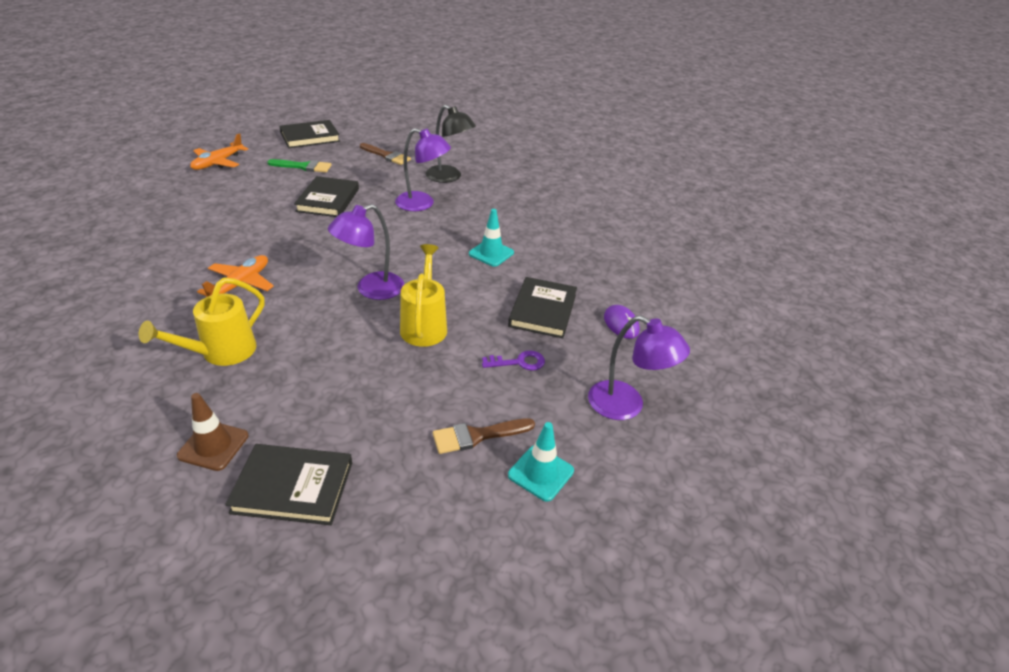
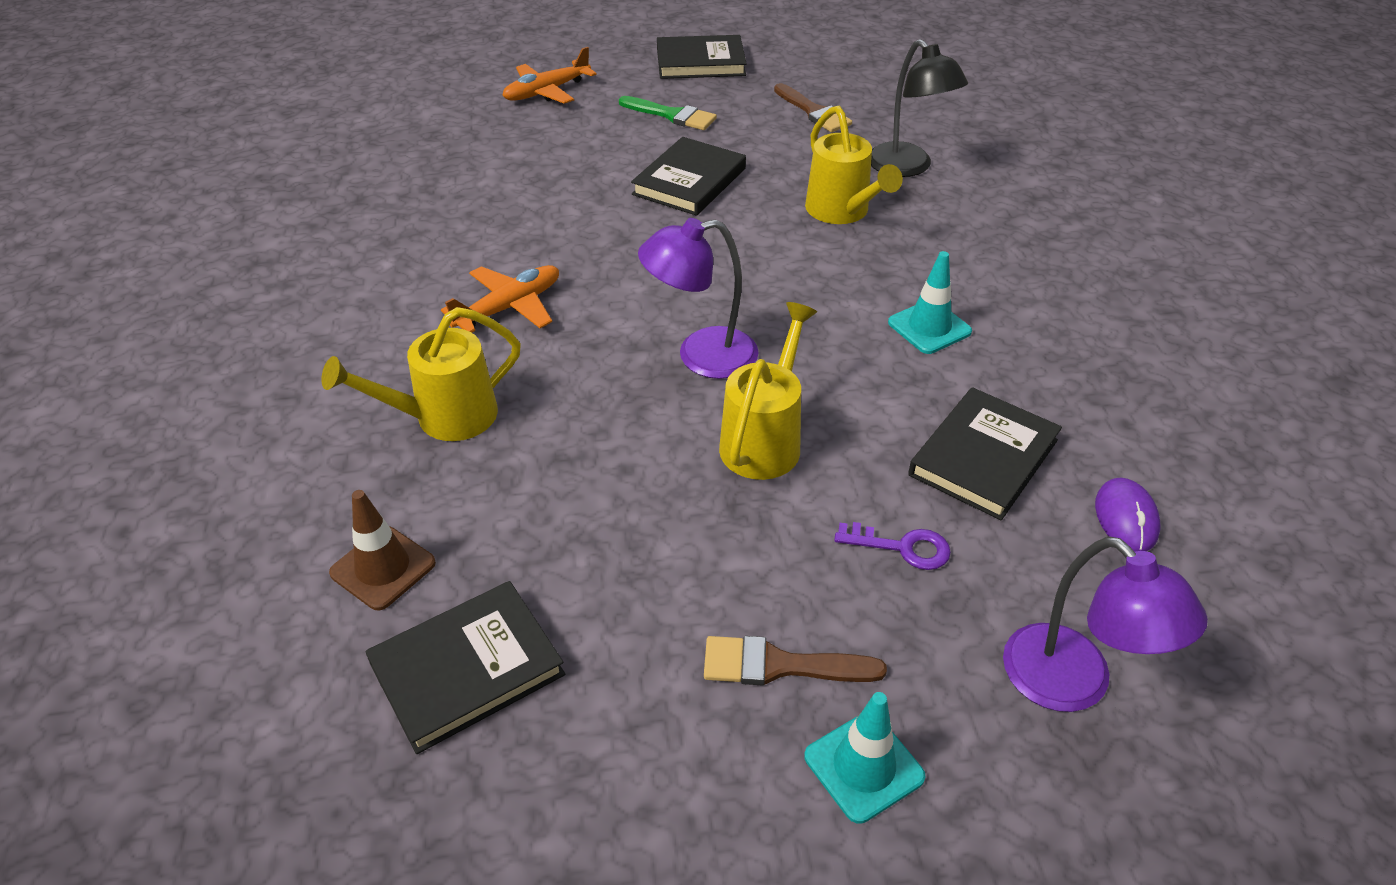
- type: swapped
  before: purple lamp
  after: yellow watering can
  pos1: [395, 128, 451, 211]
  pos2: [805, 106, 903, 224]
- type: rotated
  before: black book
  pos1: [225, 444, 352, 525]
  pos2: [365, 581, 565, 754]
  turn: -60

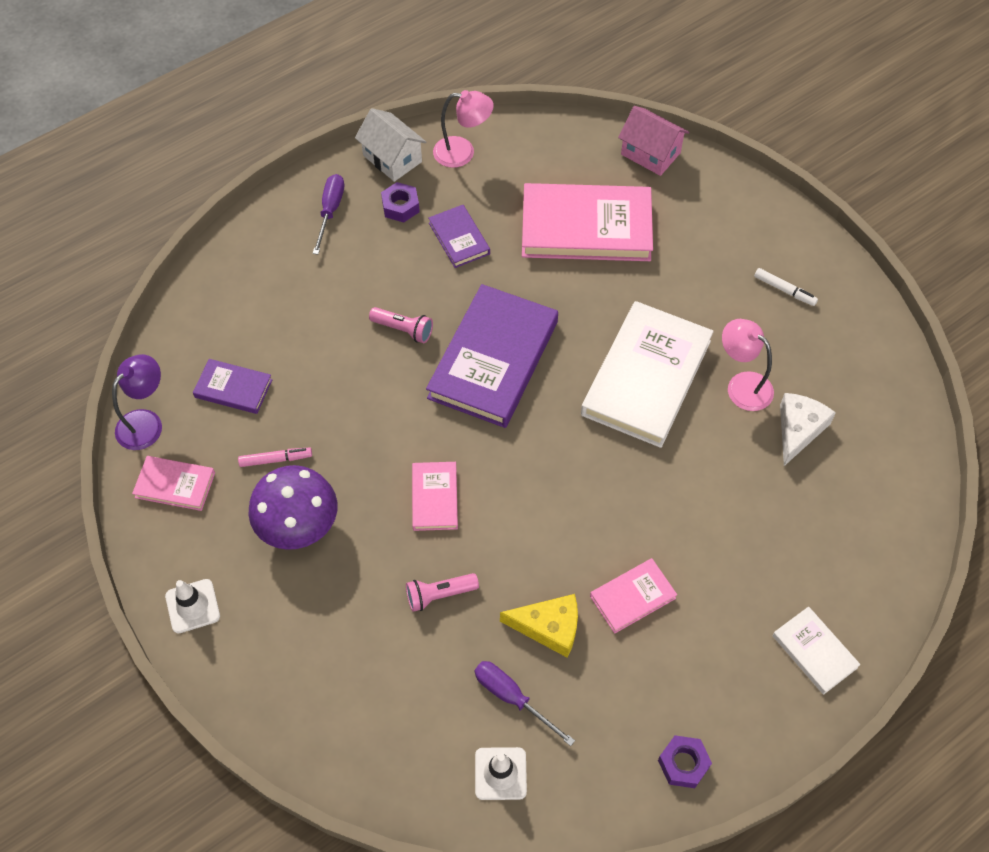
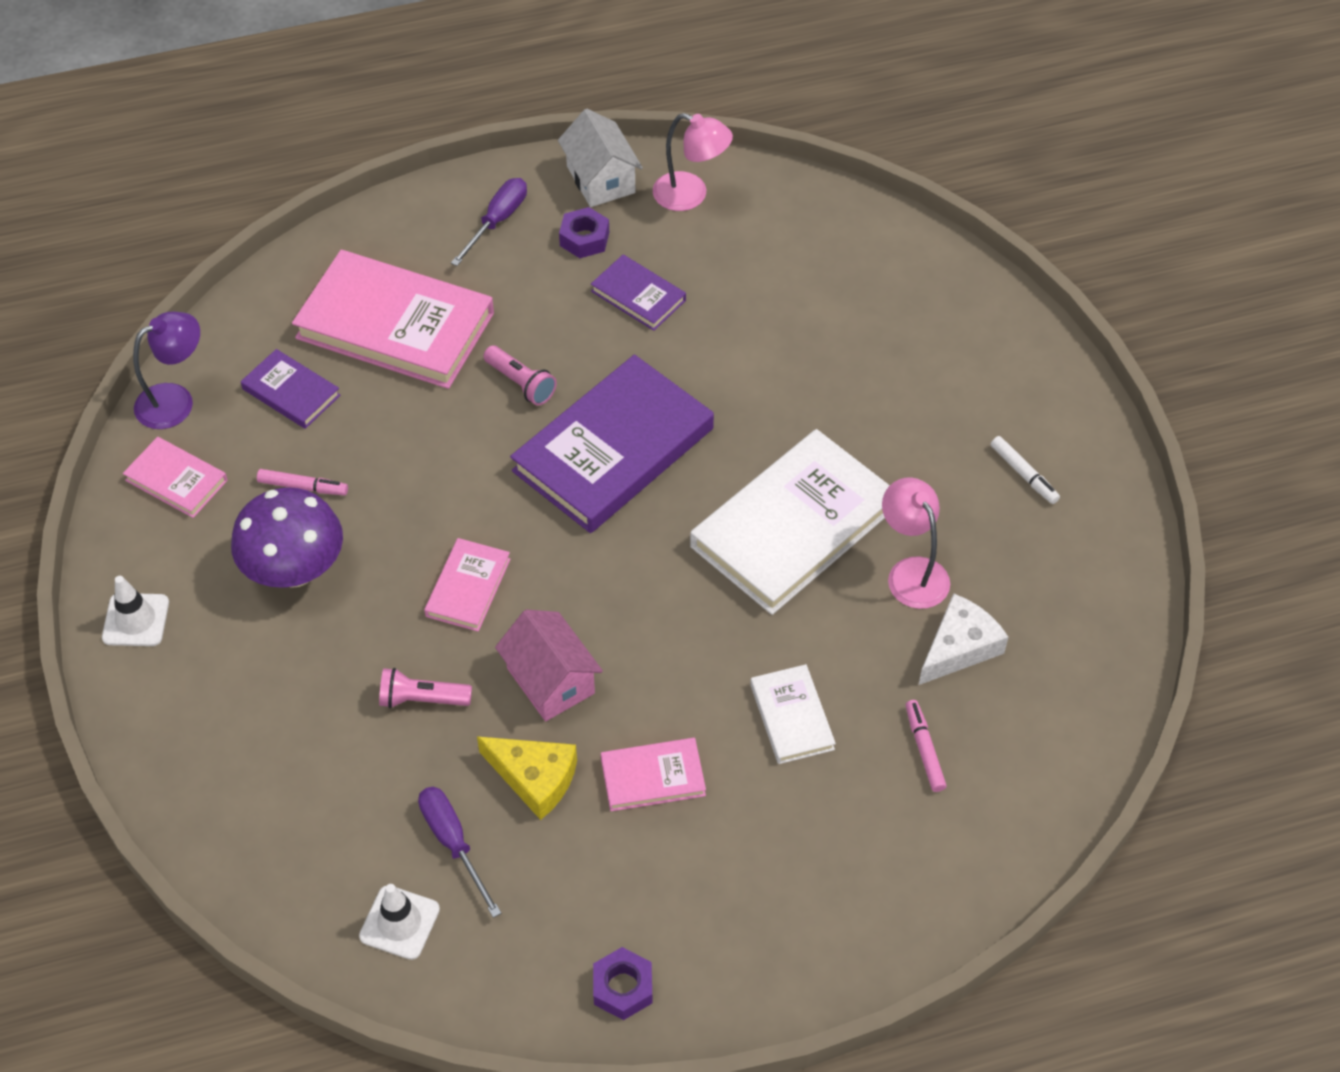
- type: new
  after: pink marker
  pos2: [906, 700, 947, 792]
- type: shifted
  before: pink book
  pos1: [522, 183, 653, 261]
  pos2: [292, 250, 494, 389]
- type: shifted
  before: pink house
  pos1: [618, 106, 689, 176]
  pos2: [495, 610, 603, 721]
- type: shifted
  before: white book
  pos1: [772, 607, 861, 695]
  pos2: [750, 664, 836, 764]
- type: rotated
  before: purple book
  pos1: [428, 205, 490, 268]
  pos2: [591, 255, 686, 331]
  turn: -45

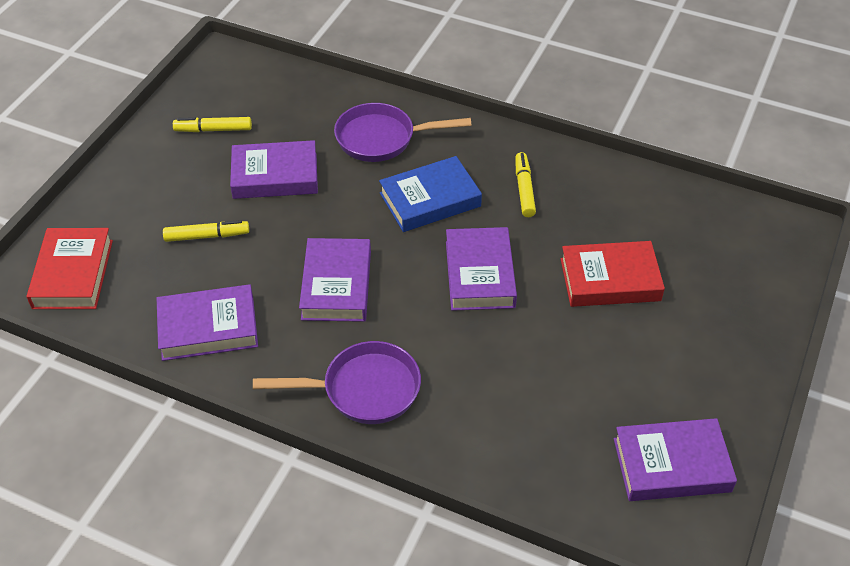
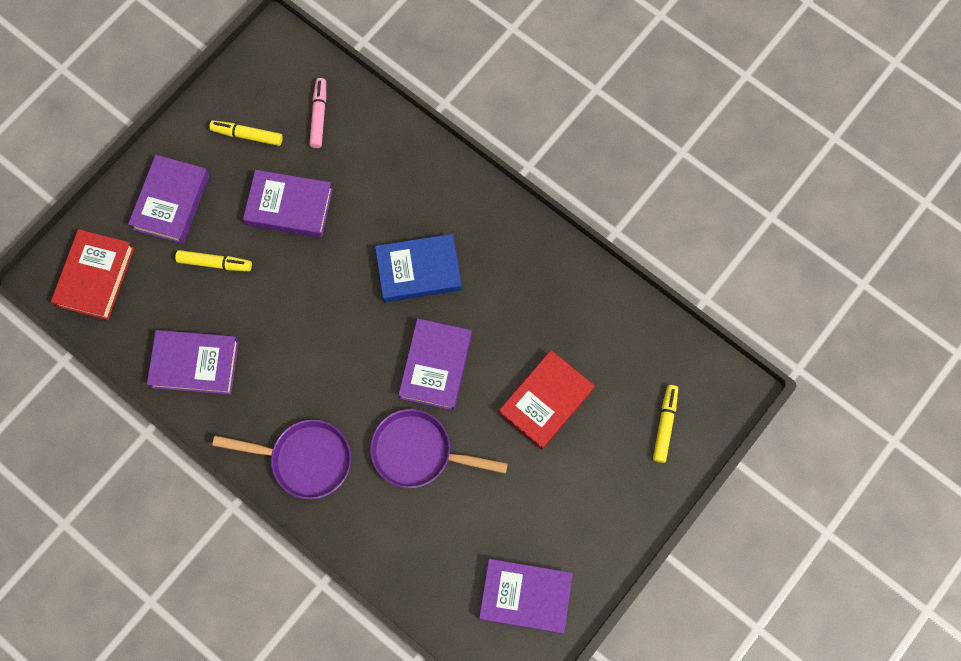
- type: new
  after: pink marker
  pos2: [309, 78, 326, 148]
- type: shifted
  before: purple book
  pos1: [299, 238, 371, 322]
  pos2: [128, 155, 210, 244]
- type: shifted
  before: purple pan
  pos1: [334, 103, 472, 162]
  pos2: [370, 409, 508, 488]
- type: shifted
  before: yellow marker
  pos1: [515, 152, 536, 217]
  pos2: [653, 385, 678, 463]
- type: rotated
  before: red book
  pos1: [561, 241, 665, 307]
  pos2: [499, 350, 595, 450]
  turn: -60

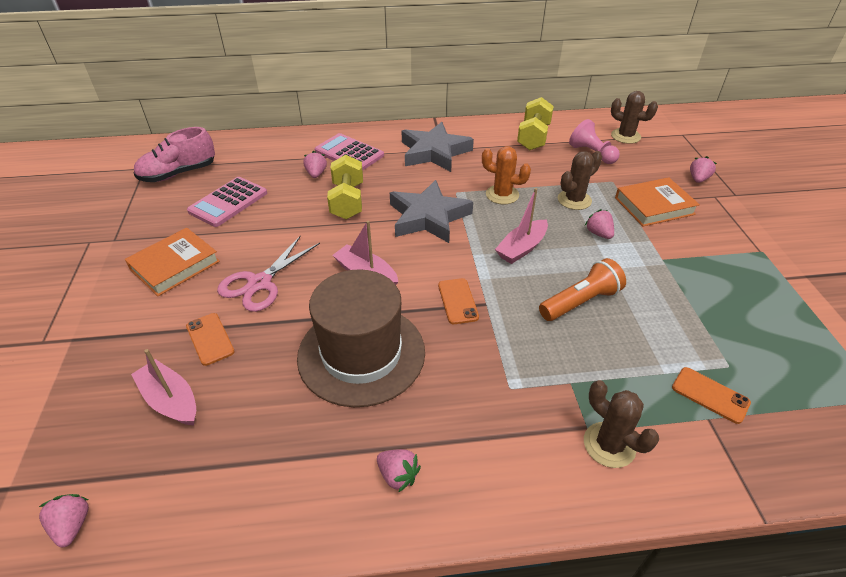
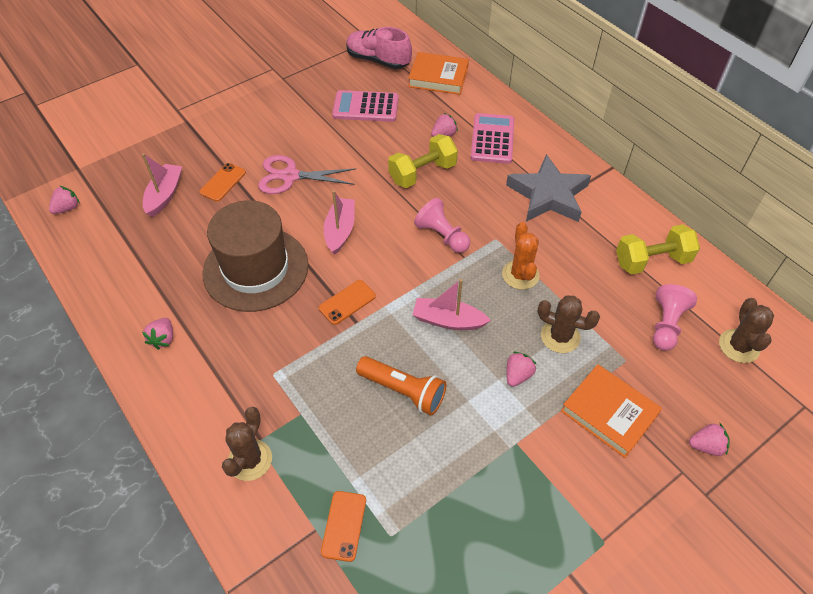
- type: shifted
  before: orange book
  pos1: [125, 228, 220, 296]
  pos2: [408, 52, 469, 95]
- type: swapped
  before: grey star
  after: pink pawn
  pos1: [390, 180, 473, 243]
  pos2: [414, 198, 470, 253]

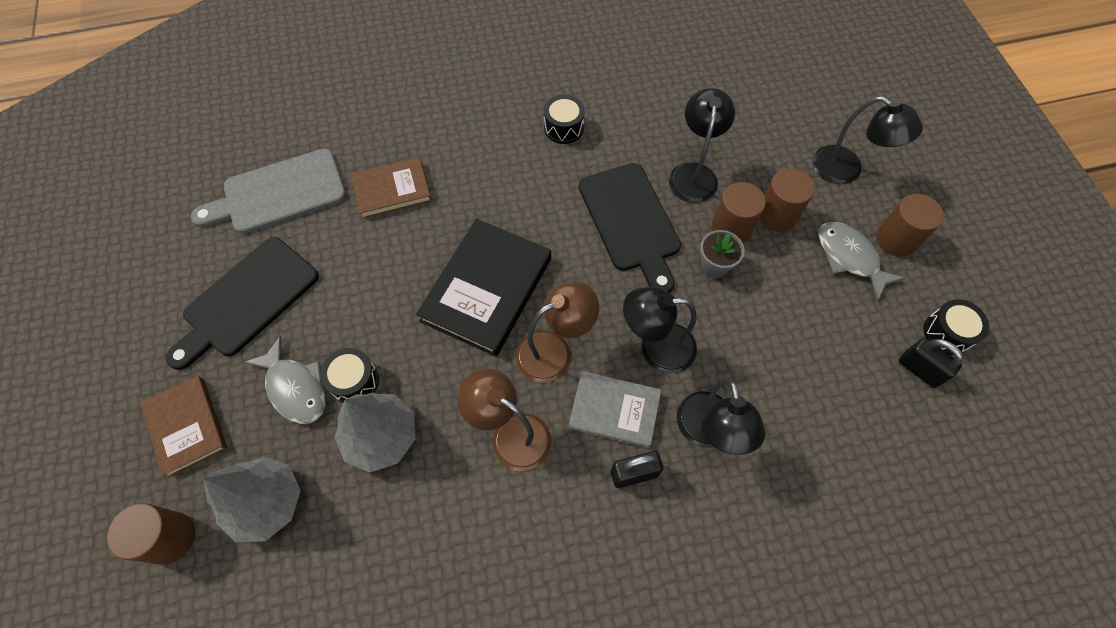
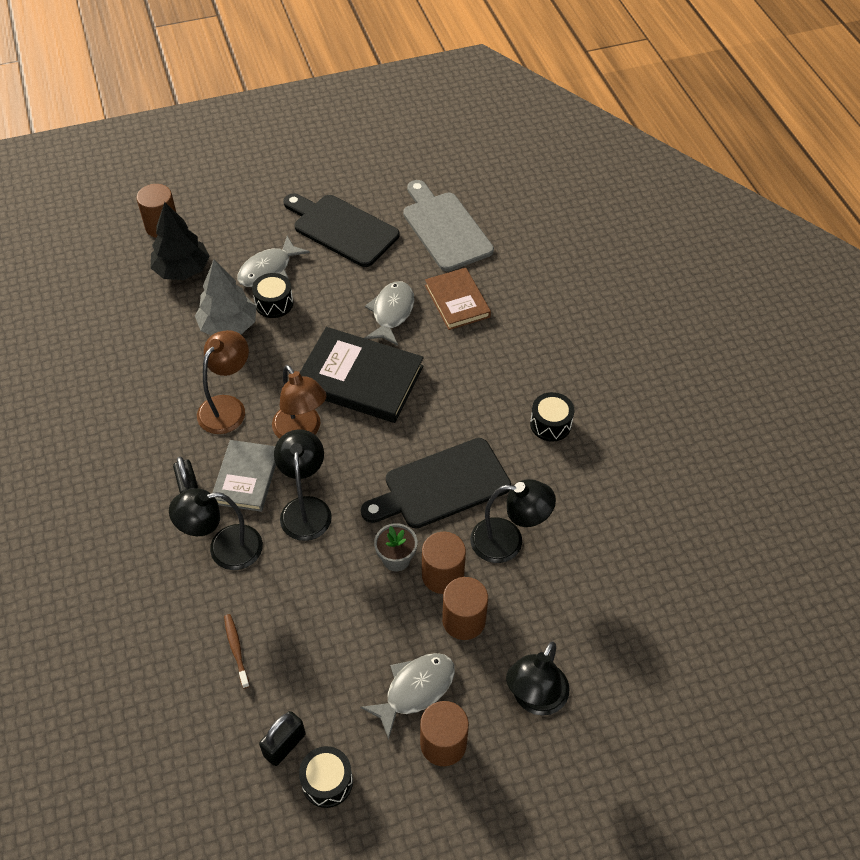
- type: gone
  before: brown book
  pos1: [140, 376, 227, 478]
- type: new
  after: brown toothbrush
  pos2: [224, 614, 250, 689]
- type: new
  after: grey fish
  pos2: [365, 281, 414, 346]
- type: repainted
  before: grey tree
  after: black tree
  pos1: [203, 456, 301, 542]
  pos2: [150, 202, 210, 280]

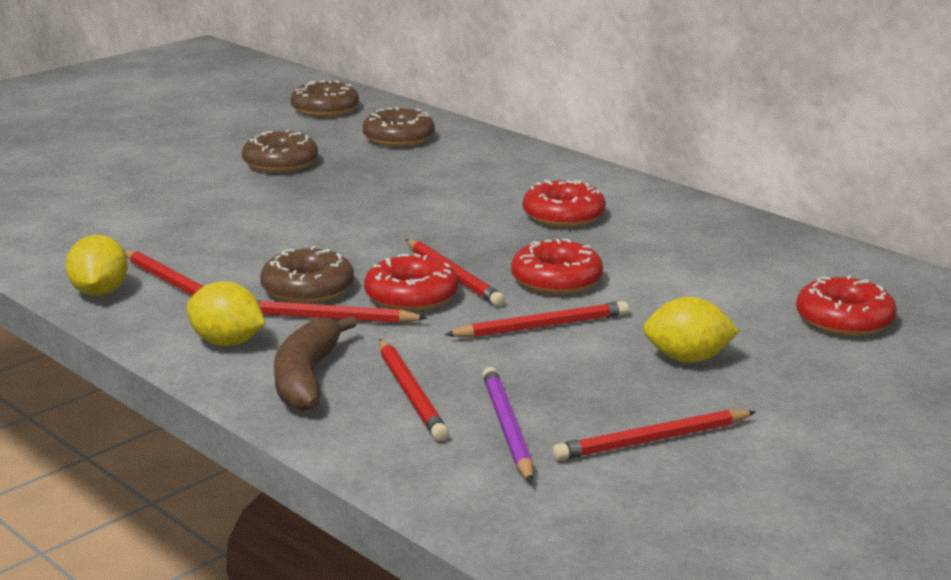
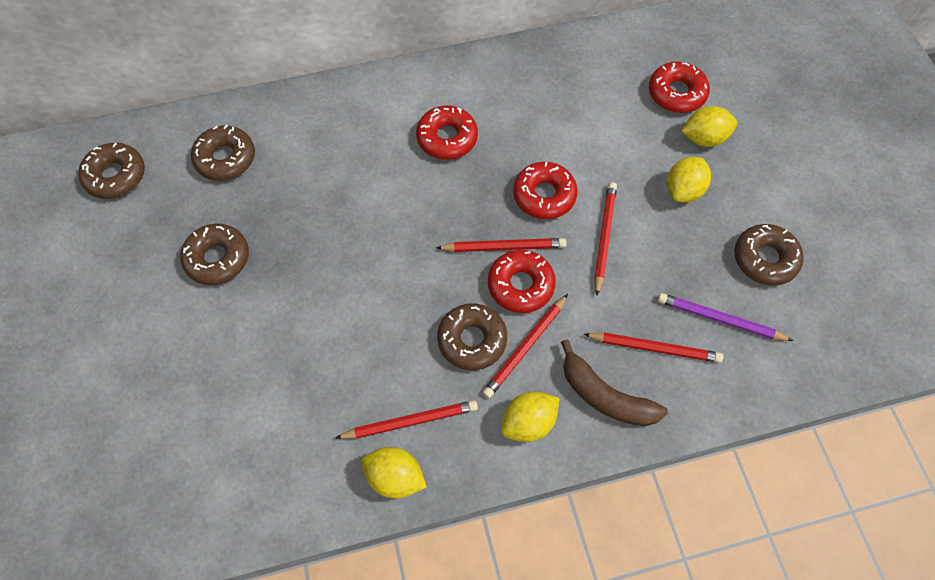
- type: new
  after: yellow lemon
  pos2: [681, 106, 737, 147]
- type: swapped
  before: red pencil
  after: brown donut
  pos1: [552, 410, 756, 461]
  pos2: [734, 224, 804, 286]

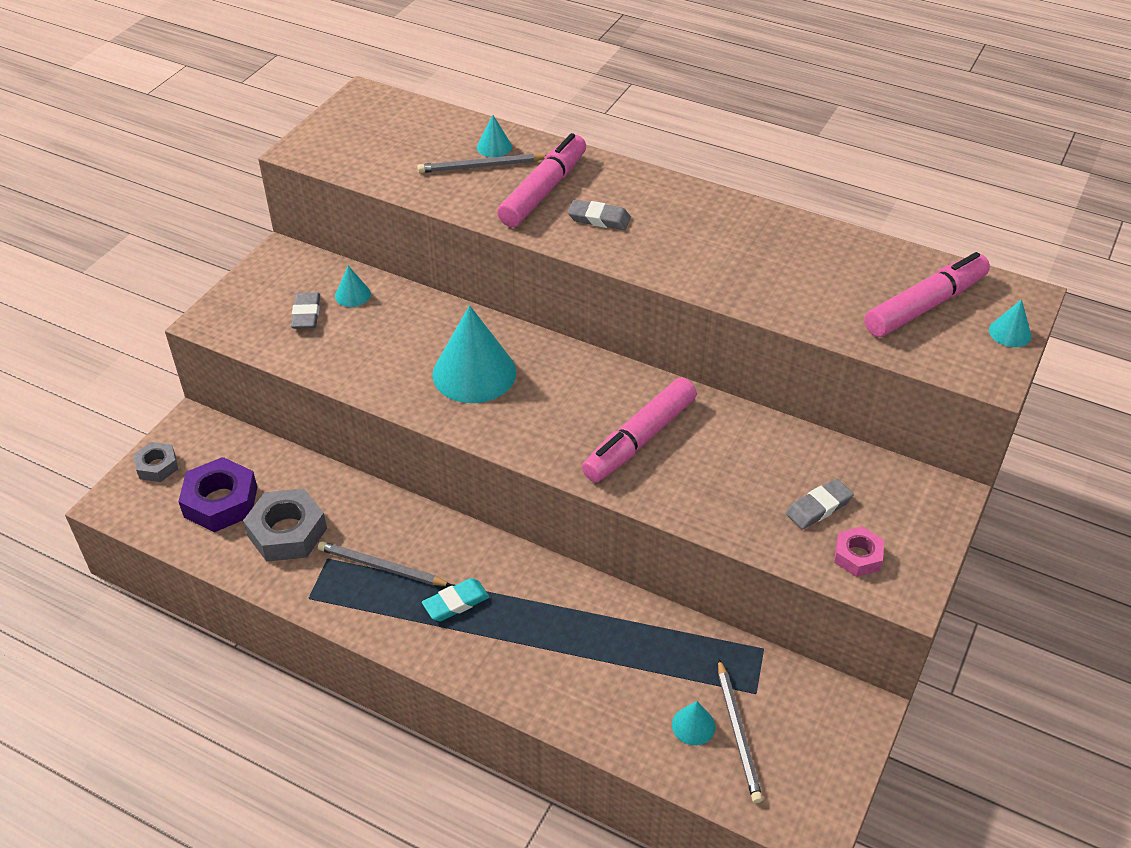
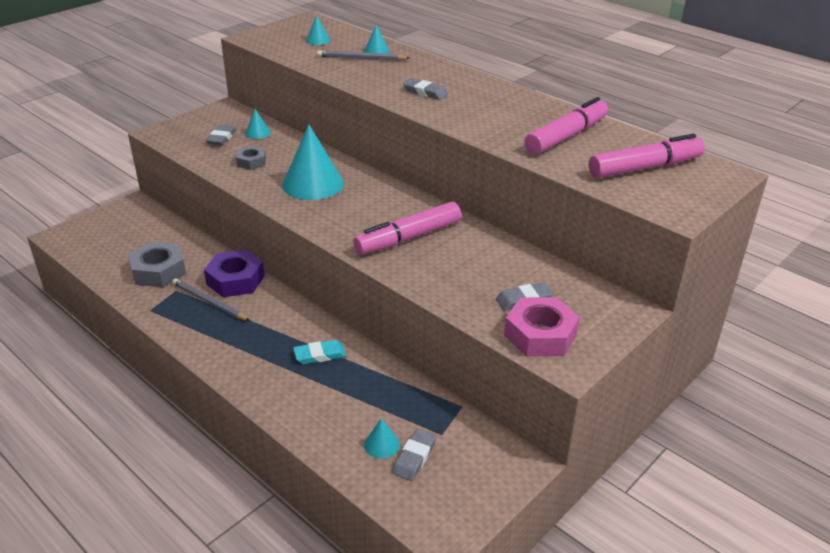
- type: shifted
  before: grey nut
  pos1: [133, 442, 178, 482]
  pos2: [236, 146, 266, 170]
- type: shifted
  before: purple nut
  pos1: [178, 457, 257, 532]
  pos2: [204, 249, 265, 297]
- type: shifted
  before: turquoise eraser
  pos1: [422, 578, 489, 621]
  pos2: [293, 340, 346, 364]
- type: shifted
  before: pink marker
  pos1: [497, 133, 586, 227]
  pos2: [524, 97, 608, 155]
- type: shifted
  before: turquoise cone
  pos1: [989, 299, 1031, 347]
  pos2: [306, 15, 330, 45]
- type: swapped
  before: grey pencil
  after: grey eraser
  pos1: [718, 659, 763, 803]
  pos2: [392, 428, 437, 481]
- type: scaled
  before: pink nut
  pos1: [834, 526, 884, 577]
  pos2: [504, 297, 580, 357]
  scale: 1.71

